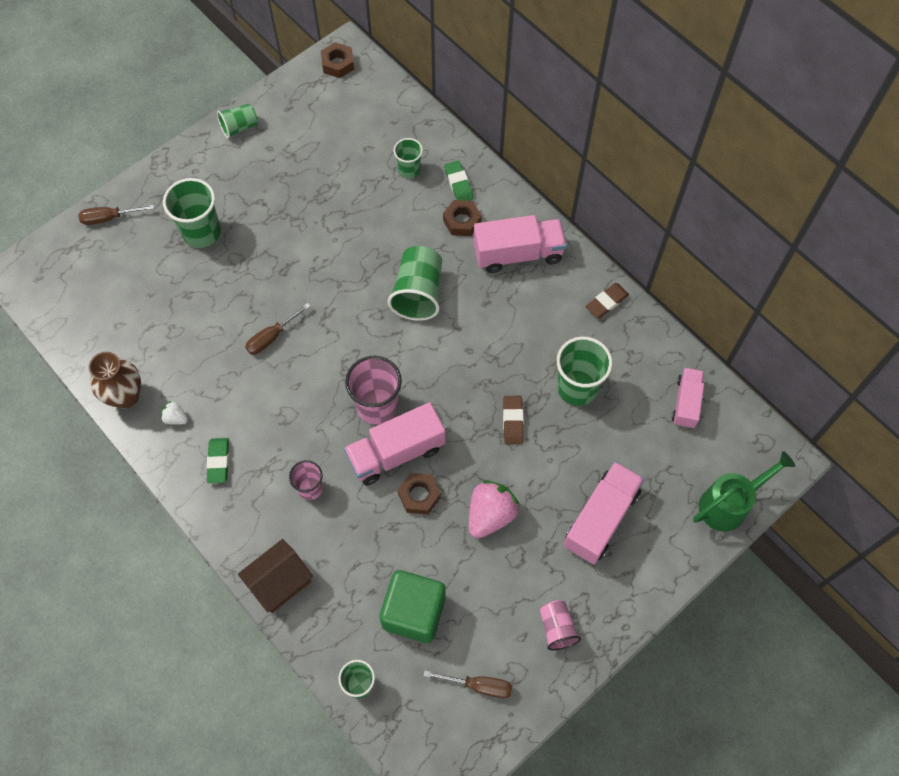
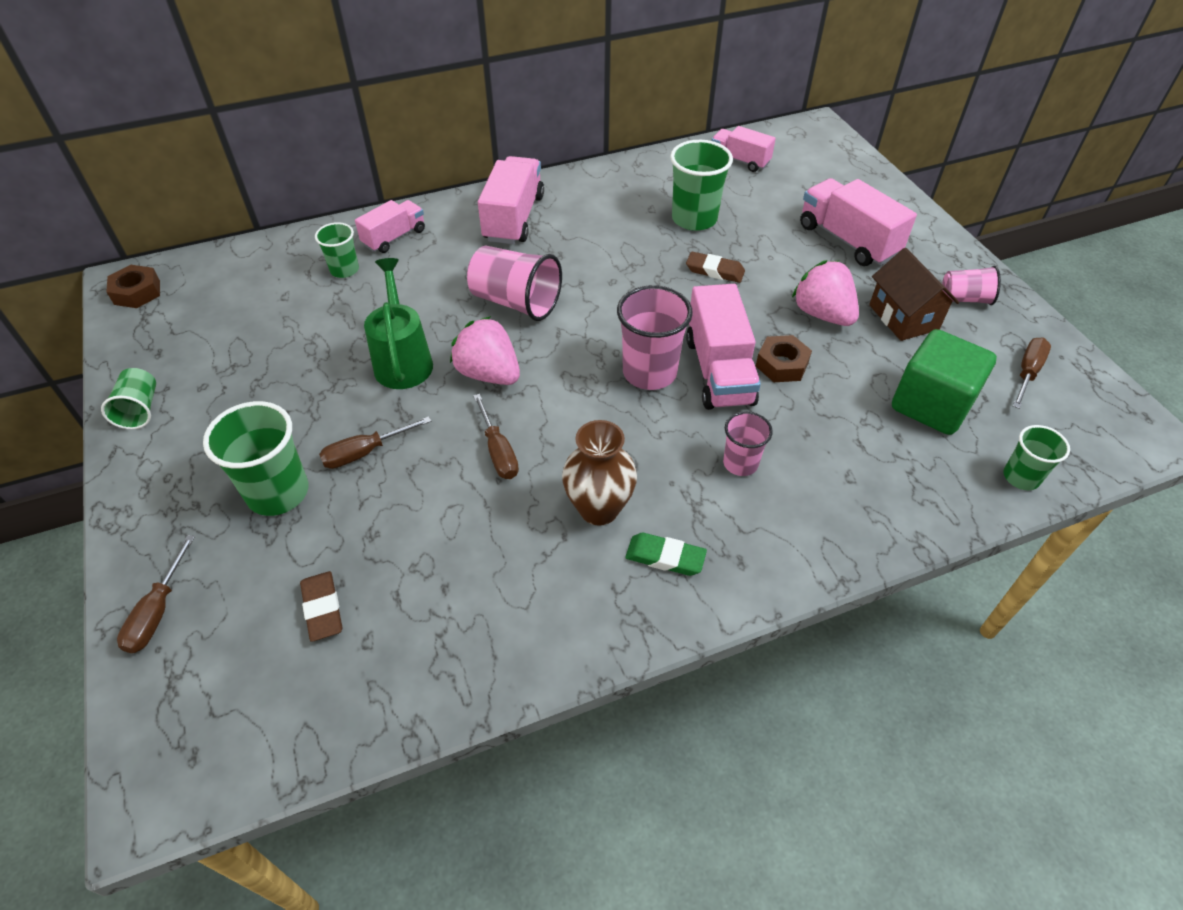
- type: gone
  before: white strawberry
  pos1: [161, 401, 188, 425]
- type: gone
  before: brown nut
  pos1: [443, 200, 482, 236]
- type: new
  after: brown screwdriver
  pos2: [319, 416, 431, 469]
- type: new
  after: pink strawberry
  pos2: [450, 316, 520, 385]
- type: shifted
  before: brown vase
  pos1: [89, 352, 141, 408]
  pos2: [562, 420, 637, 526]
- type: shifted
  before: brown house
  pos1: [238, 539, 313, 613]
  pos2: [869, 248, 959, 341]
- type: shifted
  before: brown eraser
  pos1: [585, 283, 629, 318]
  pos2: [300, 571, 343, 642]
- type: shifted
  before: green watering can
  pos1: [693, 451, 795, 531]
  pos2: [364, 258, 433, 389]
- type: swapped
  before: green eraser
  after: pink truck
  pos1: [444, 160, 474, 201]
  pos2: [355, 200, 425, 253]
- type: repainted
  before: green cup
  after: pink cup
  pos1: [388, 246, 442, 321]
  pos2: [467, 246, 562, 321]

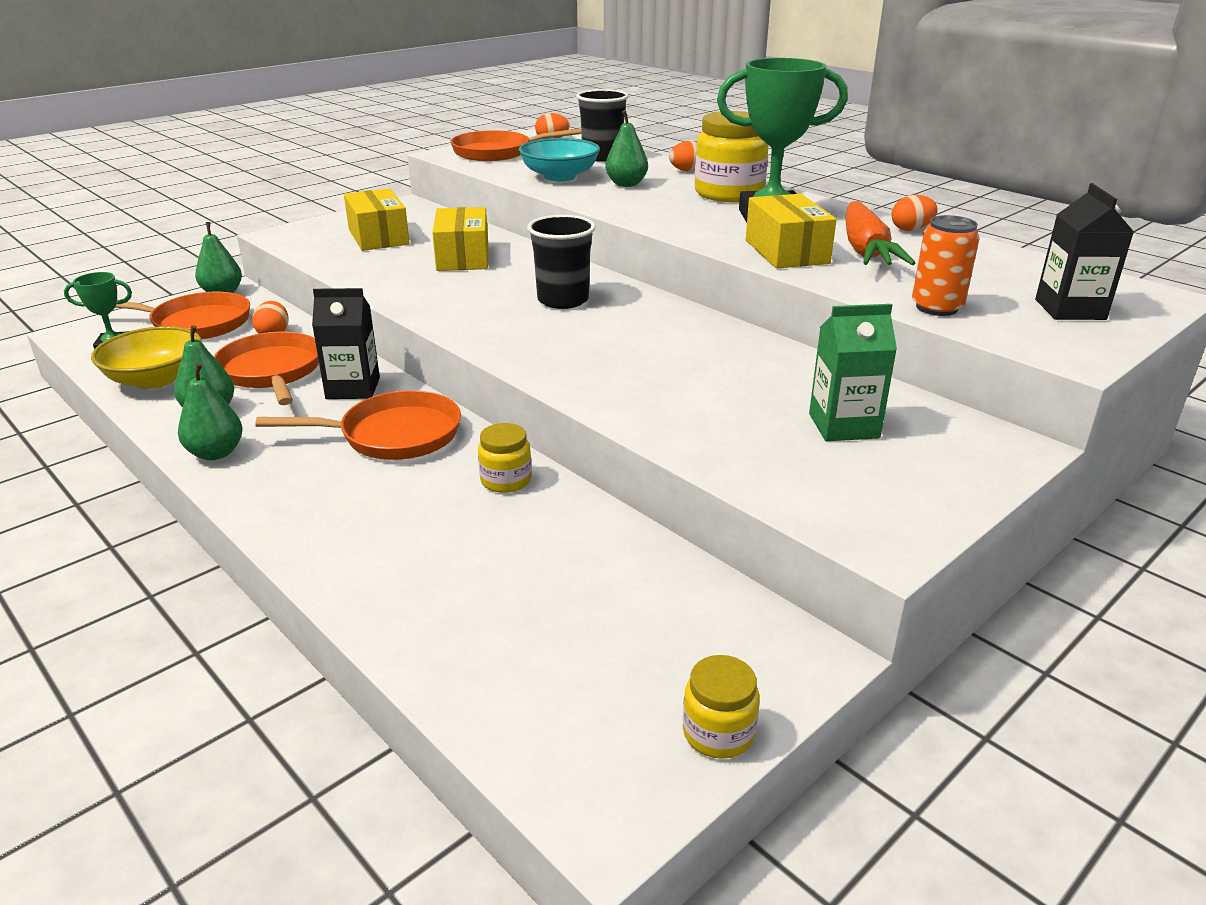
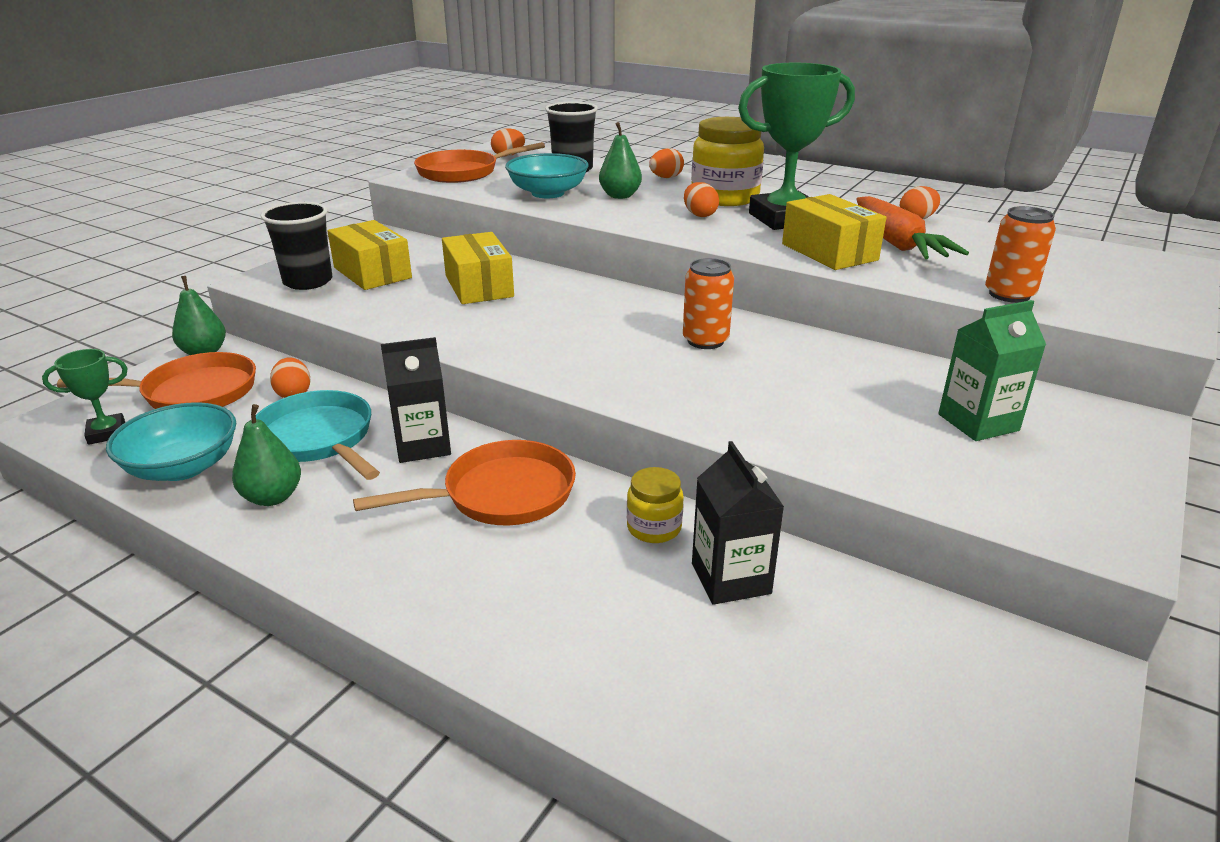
- type: gone
  before: green pear
  pos1: [178, 363, 243, 460]
- type: gone
  before: yellow jar
  pos1: [683, 655, 760, 759]
- type: new
  after: orange can
  pos2: [683, 258, 734, 349]
- type: new
  after: orange egg
  pos2: [684, 182, 719, 217]
- type: shifted
  before: black cup
  pos1: [527, 215, 596, 309]
  pos2: [261, 202, 332, 290]
- type: shifted
  before: black carton
  pos1: [1035, 183, 1134, 320]
  pos2: [692, 441, 784, 605]
- type: repainted
  before: yellow bowl
  after: turquoise bowl
  pos1: [91, 326, 201, 389]
  pos2: [106, 402, 236, 481]
- type: repainted
  before: orange pan
  after: turquoise pan
  pos1: [214, 332, 319, 405]
  pos2: [256, 390, 380, 480]

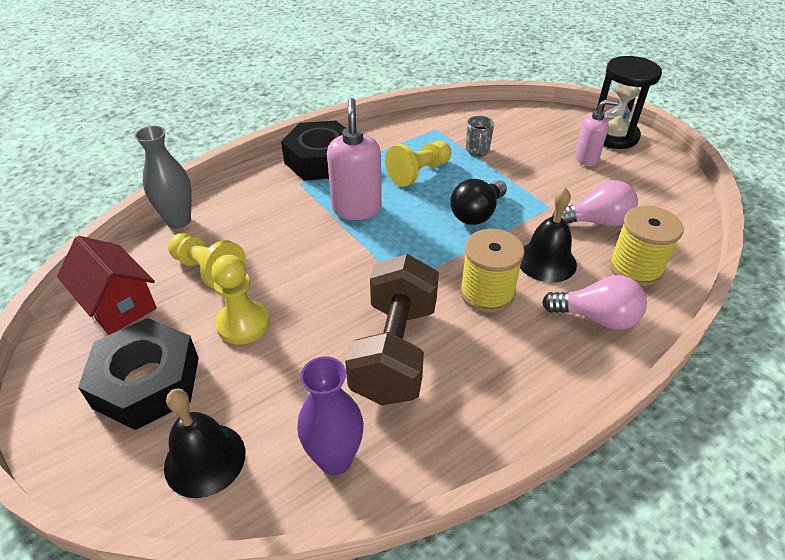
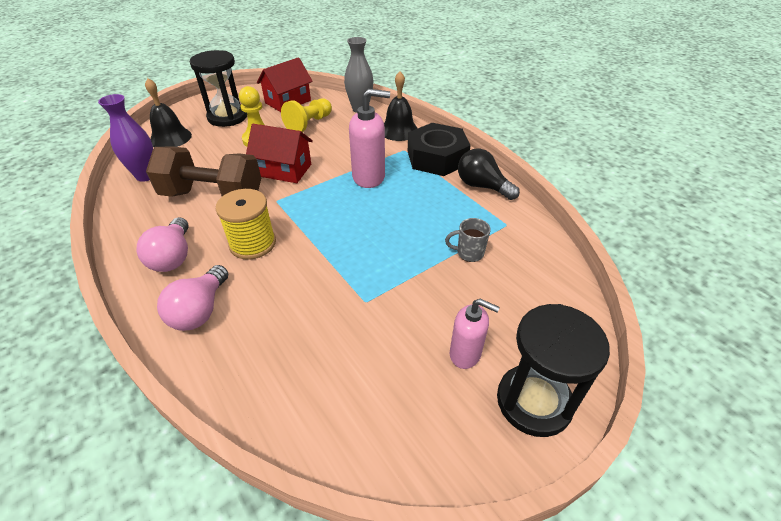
- type: gone
  before: yellow pawn
  pos1: [385, 141, 451, 187]
- type: gone
  before: yellow spool
  pos1: [609, 206, 683, 286]
- type: new
  after: red house
  pos2: [246, 124, 313, 183]
- type: shifted
  before: black light bulb
  pos1: [450, 179, 507, 225]
  pos2: [458, 148, 520, 200]
- type: shifted
  before: black bell
  pos1: [520, 187, 577, 283]
  pos2: [384, 72, 418, 141]
- type: shifted
  before: pink light bulb
  pos1: [552, 180, 638, 227]
  pos2: [136, 217, 189, 272]
- type: swapped
  before: black nut
  after: black hourglass
  pos1: [78, 318, 199, 430]
  pos2: [190, 50, 247, 127]
- type: rotated
  before: pink soap dispenser
  pos1: [575, 100, 618, 166]
  pos2: [450, 299, 500, 369]
  turn: -60

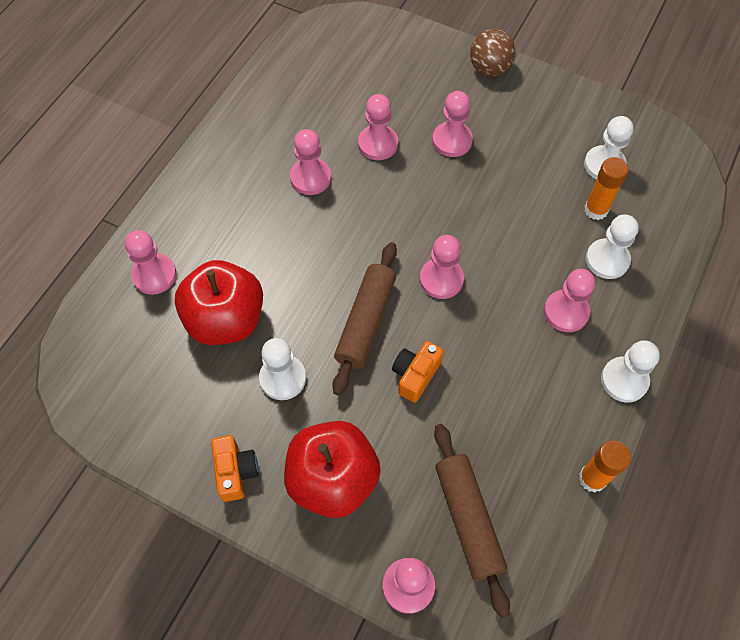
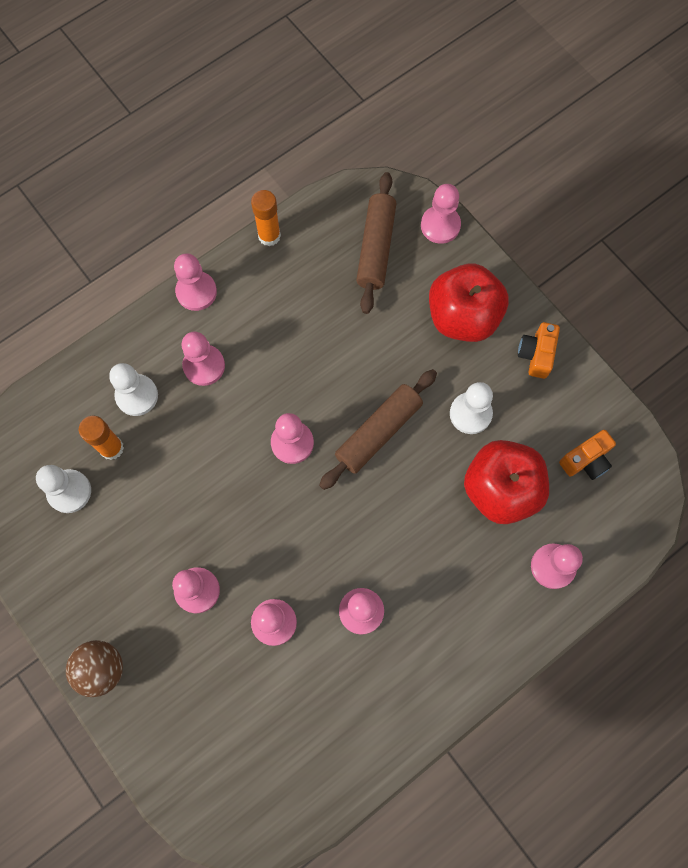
- type: shifted
  before: orange camera
  pos1: [392, 341, 444, 403]
  pos2: [559, 430, 616, 480]
- type: repainted
  before: white pawn
  after: pink pawn
  pos1: [601, 340, 660, 402]
  pos2: [174, 253, 217, 311]

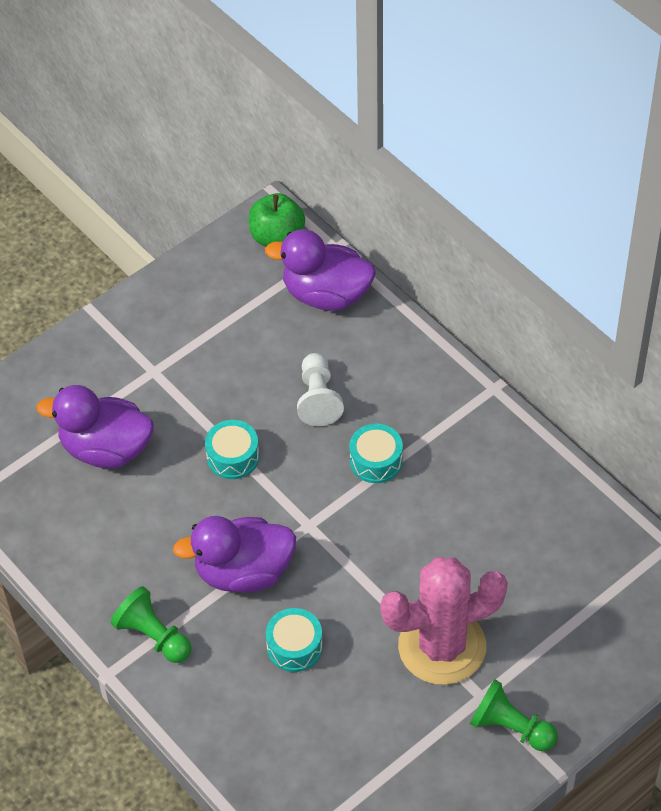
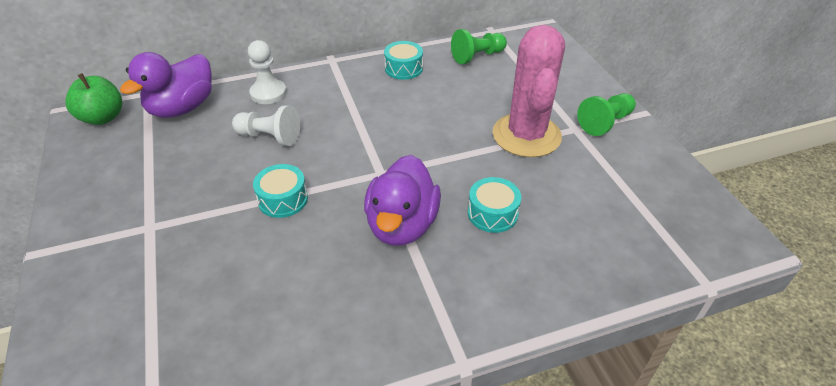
- type: gone
  before: purple duck
  pos1: [36, 385, 154, 469]
- type: new
  after: white pawn
  pos2: [248, 40, 287, 104]
- type: shifted
  before: green pawn
  pos1: [111, 586, 192, 663]
  pos2: [451, 29, 507, 64]
- type: shifted
  before: turquoise drum
  pos1: [349, 424, 403, 483]
  pos2: [384, 41, 423, 80]

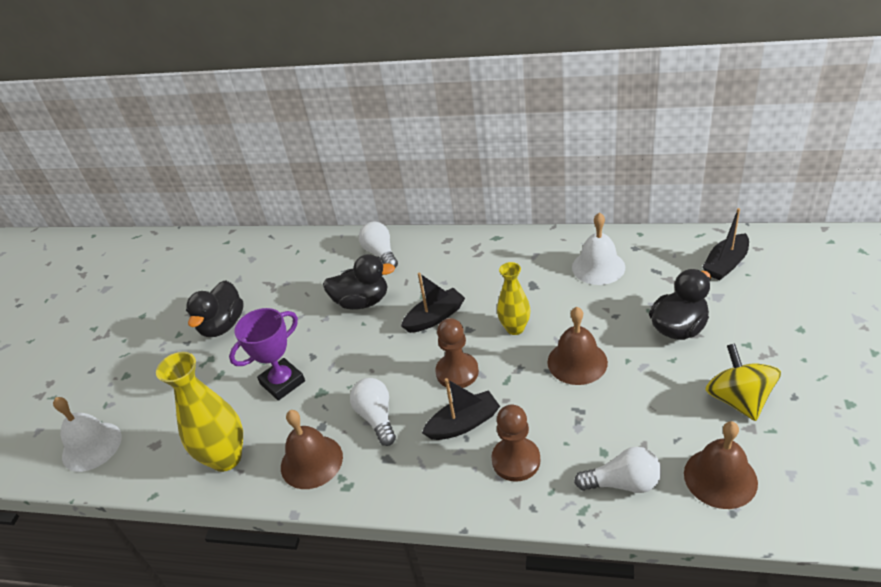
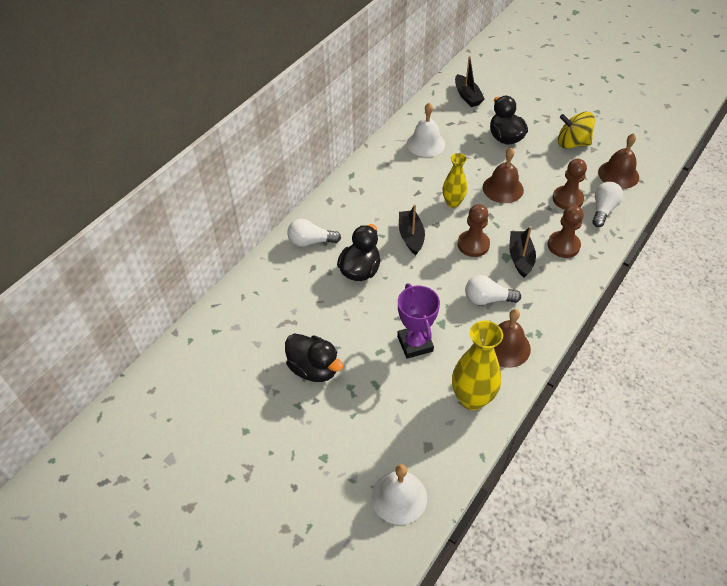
- type: new
  after: brown pawn
  pos2: [553, 159, 587, 210]

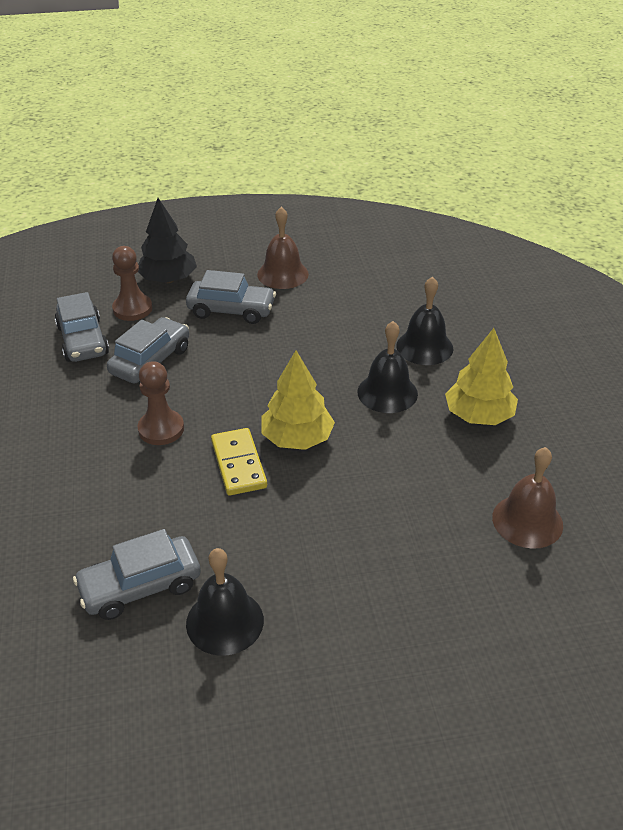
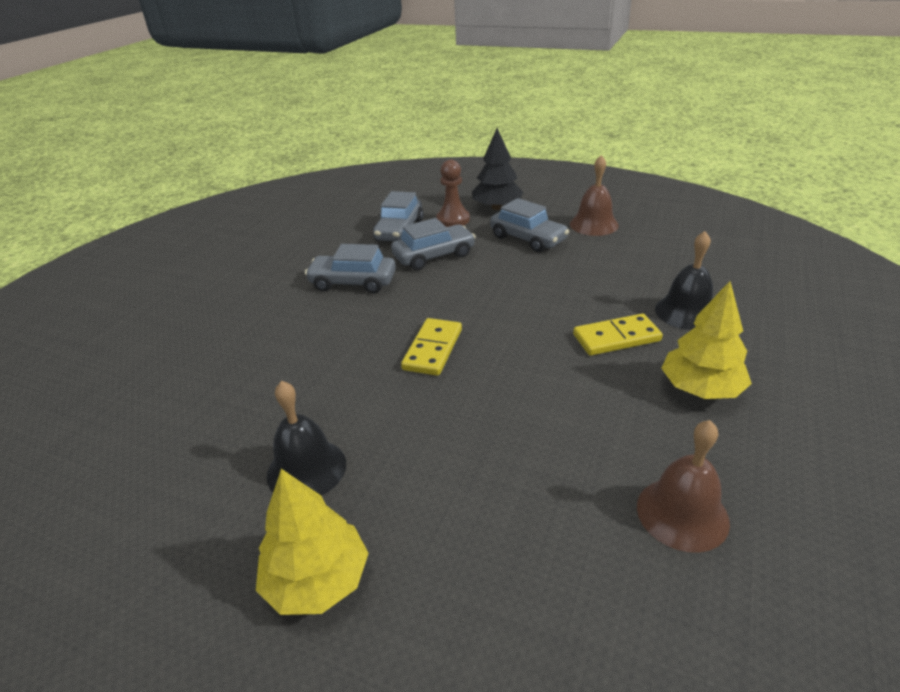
- type: gone
  before: brown pawn
  pos1: [138, 361, 184, 445]
- type: shifted
  before: grey car
  pos1: [73, 529, 201, 620]
  pos2: [305, 244, 396, 293]
- type: shifted
  before: yellow tree
  pos1: [261, 350, 335, 450]
  pos2: [256, 469, 369, 615]
- type: swapped
  before: black bell
  after: yellow domino
  pos1: [358, 321, 418, 413]
  pos2: [573, 313, 663, 356]

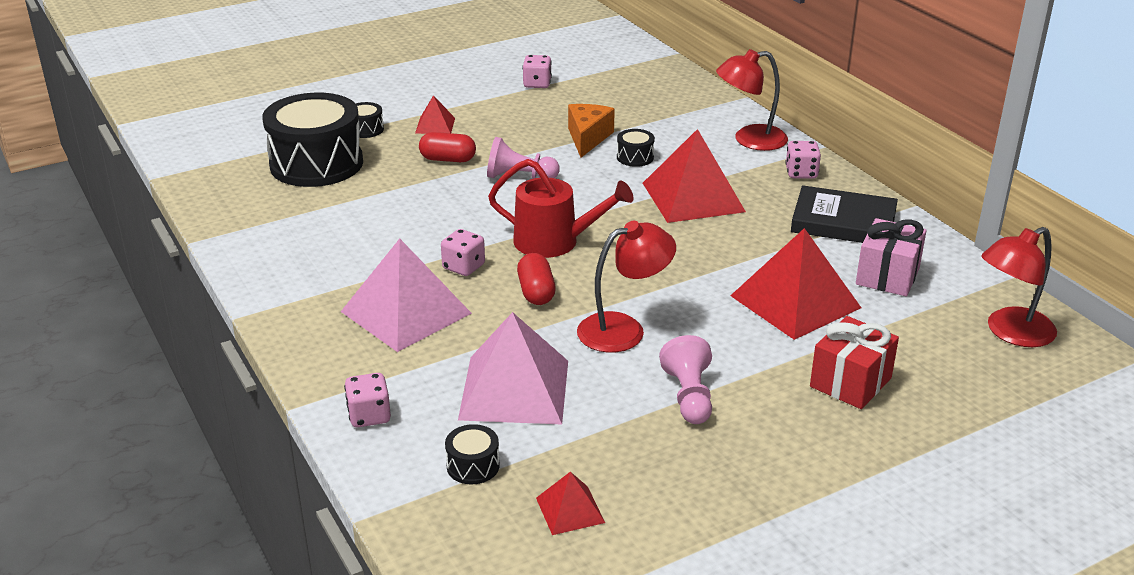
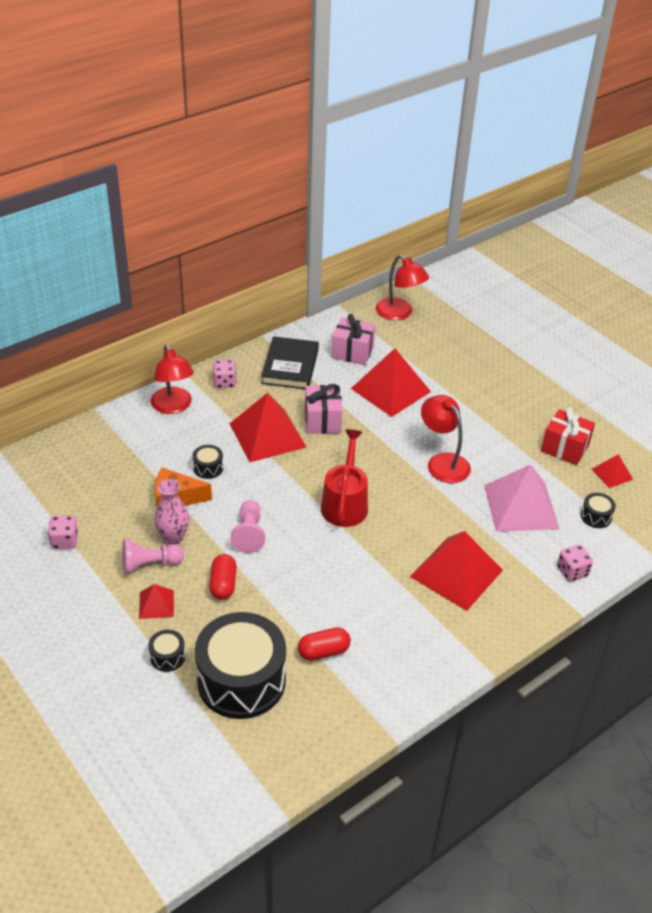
- type: gone
  before: pink dice
  pos1: [441, 229, 485, 276]
- type: new
  after: pink vase
  pos2: [154, 479, 190, 545]
- type: new
  after: pink gift
  pos2: [305, 384, 343, 434]
- type: shifted
  before: red capsule
  pos1: [517, 253, 556, 305]
  pos2: [298, 627, 351, 661]
- type: shifted
  before: pink pawn
  pos1: [659, 335, 712, 424]
  pos2: [122, 539, 184, 574]
- type: shifted
  before: red gift
  pos1: [810, 316, 899, 409]
  pos2: [541, 408, 595, 465]
- type: repainted
  before: pink pyramid
  after: red pyramid
  pos1: [341, 238, 472, 352]
  pos2: [410, 531, 503, 611]

